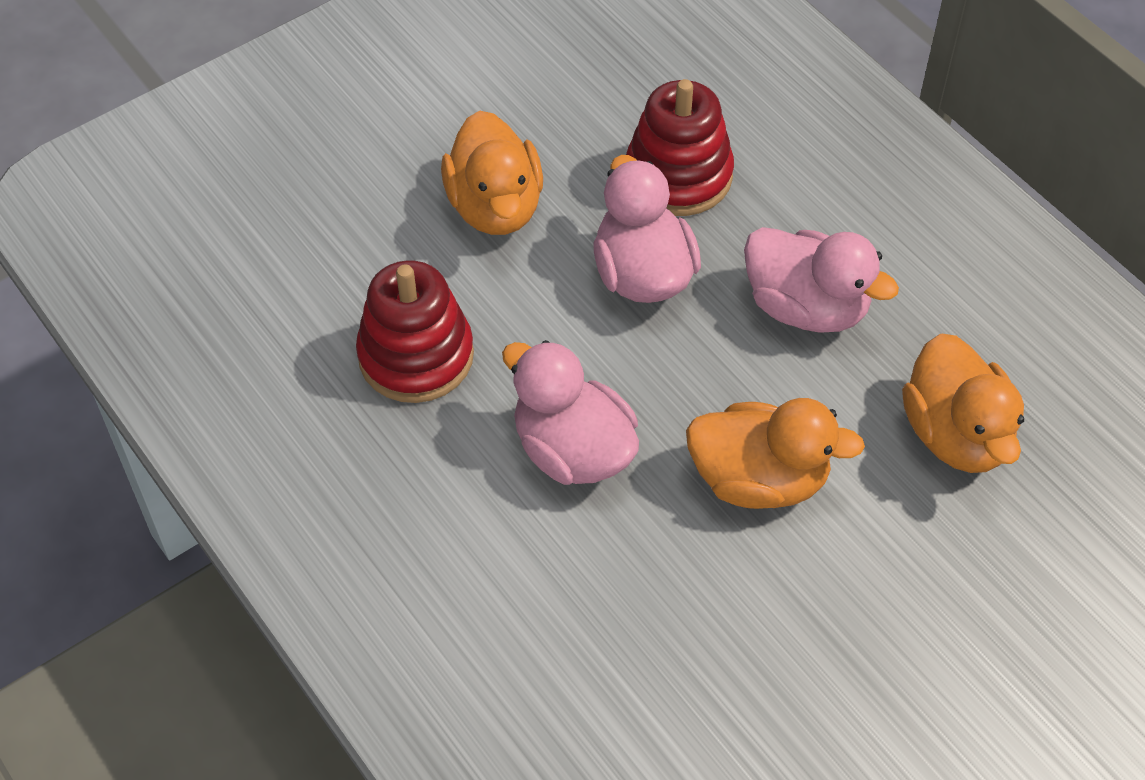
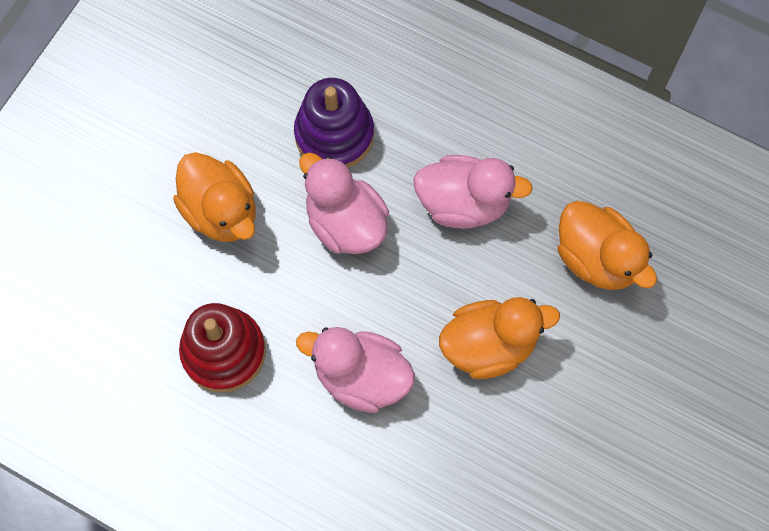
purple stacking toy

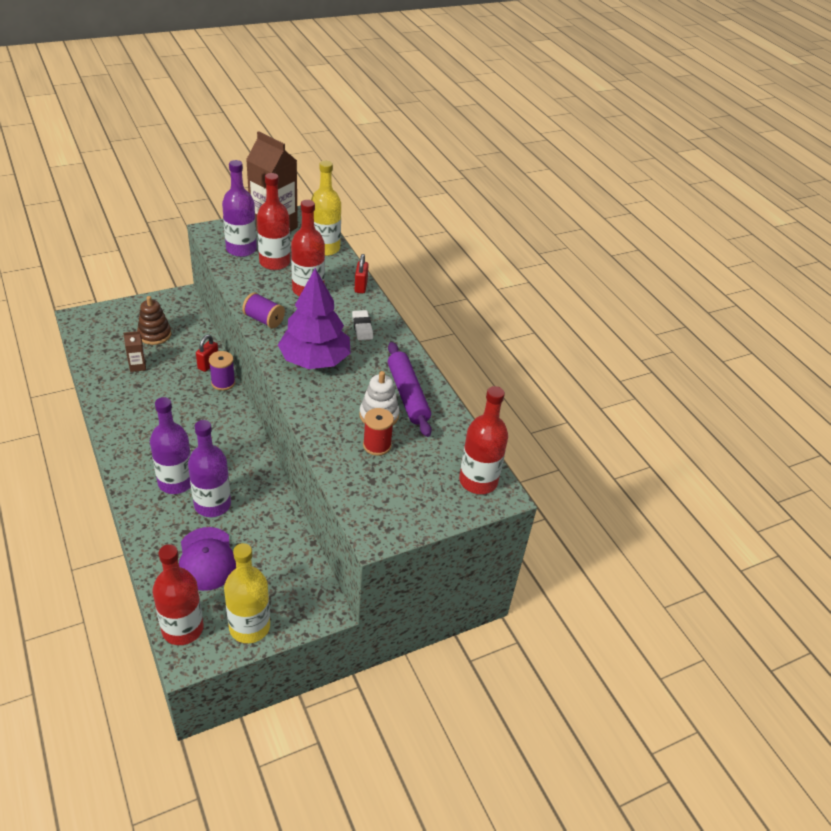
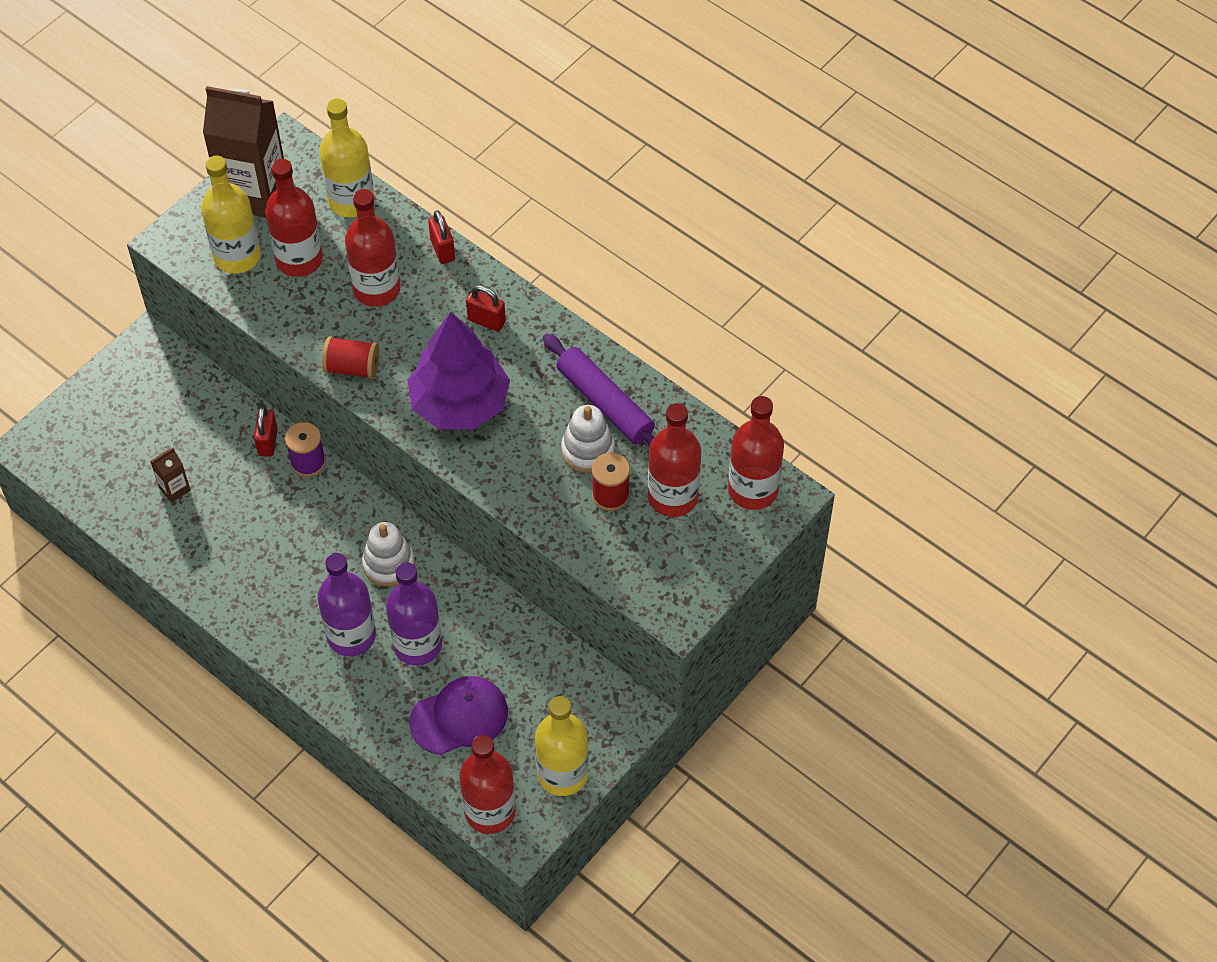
yellow bottle (no. 1 from left)
red spool (no. 1 from left)
white stacking toy (no. 1 from left)
purple cap
red padlock (no. 3 from left)
red bottle (no. 4 from left)
brown stacking toy

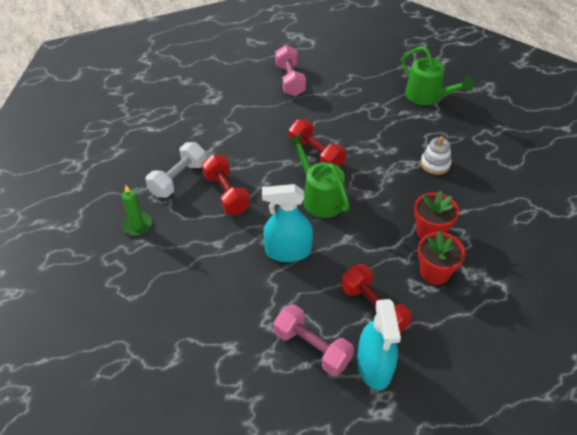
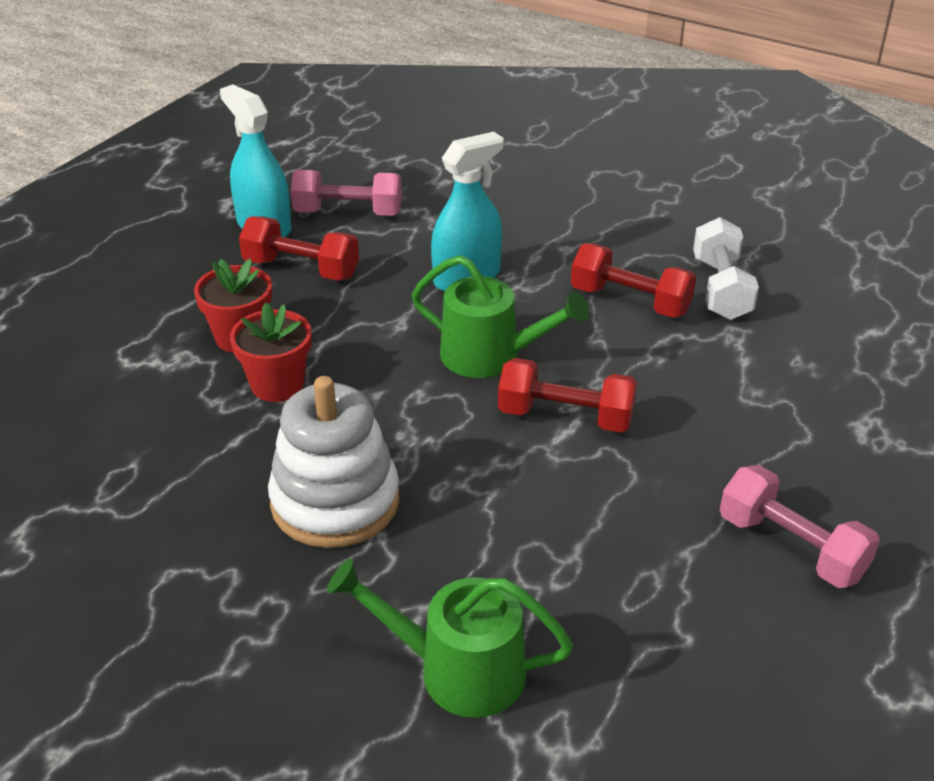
white stacking toy
green candle

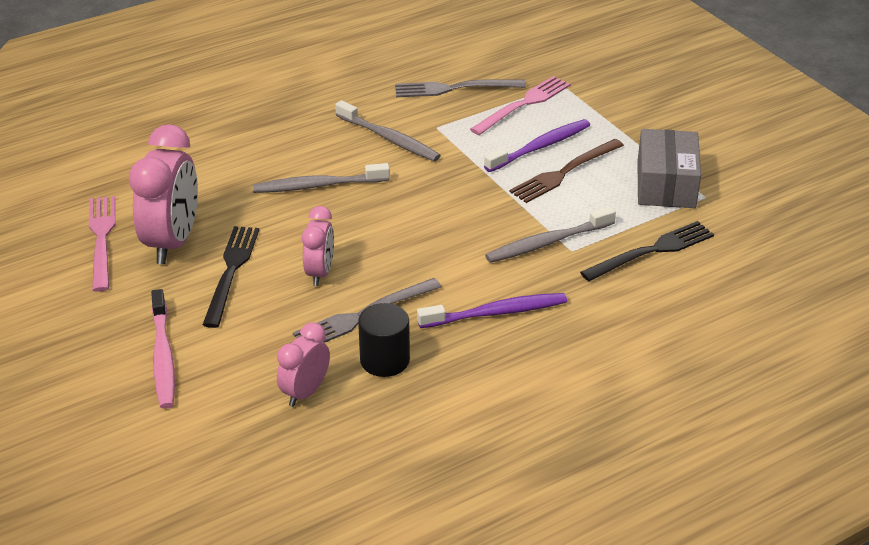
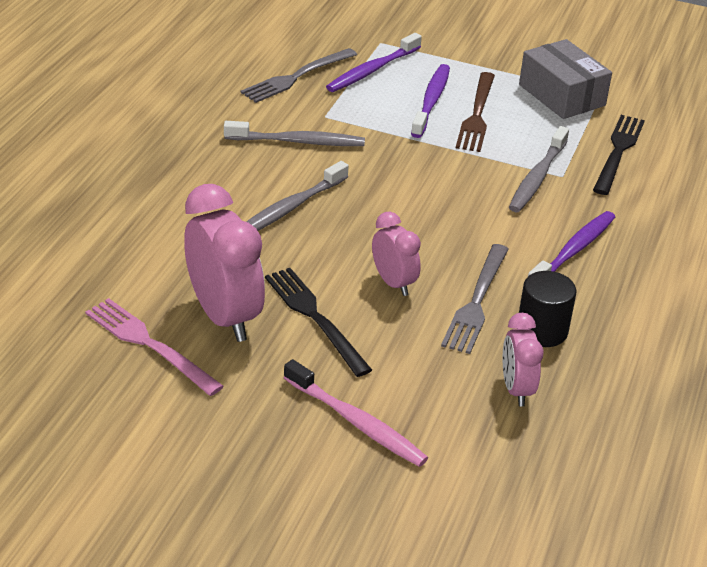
purple toothbrush (no. 1 from left)

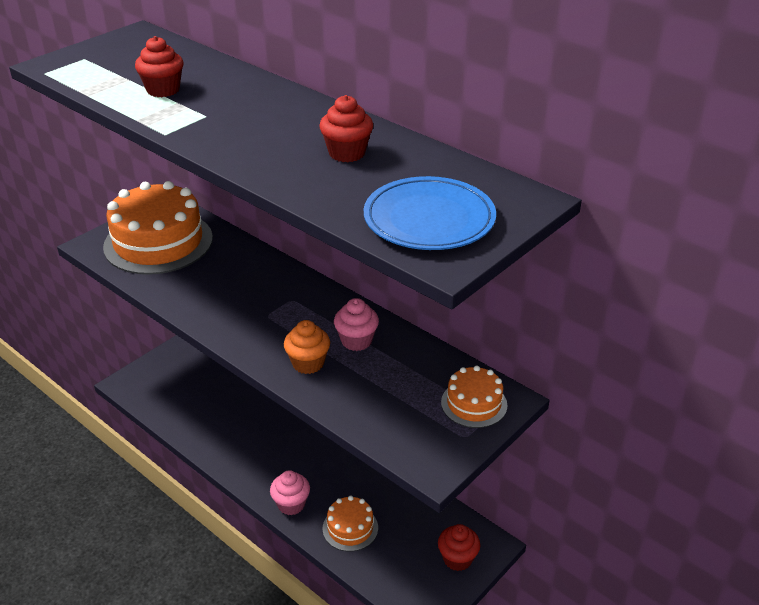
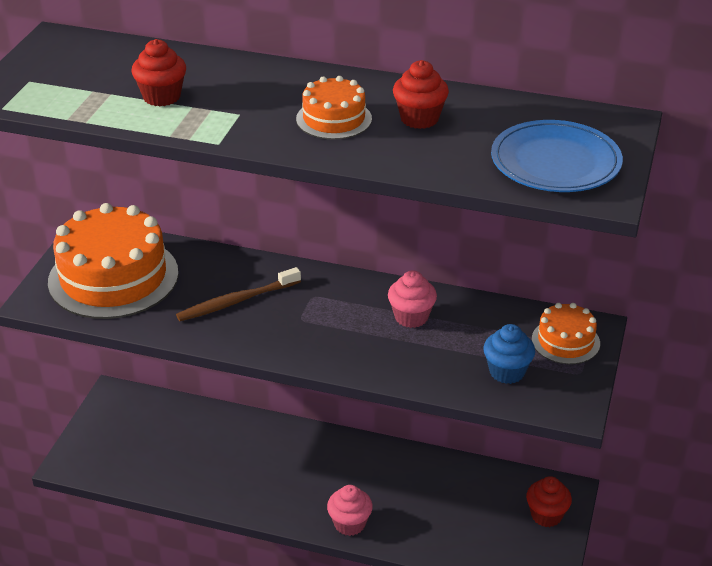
brown toothbrush
orange cake (no. 2 from left)
blue cupcake
orange cupcake

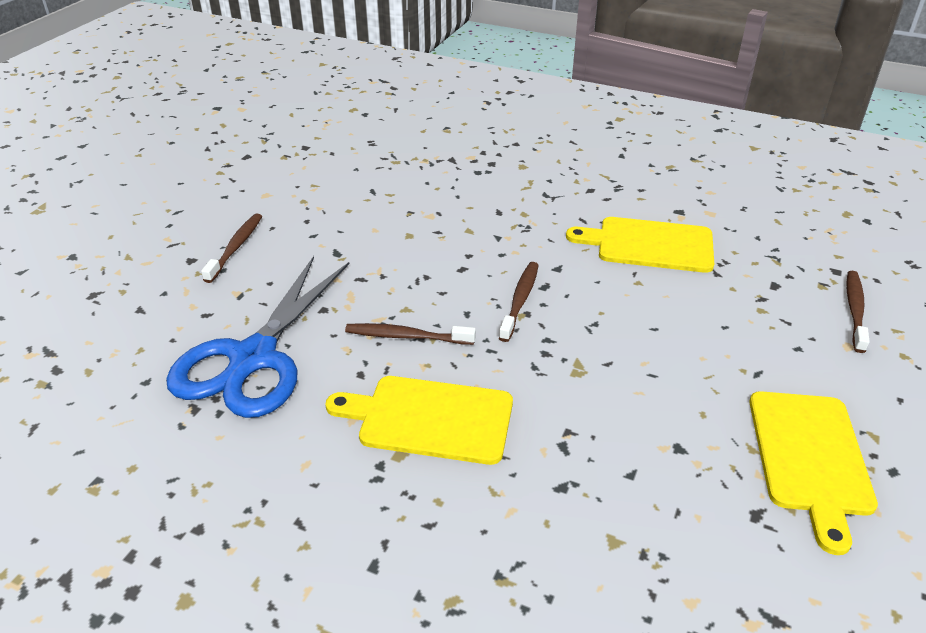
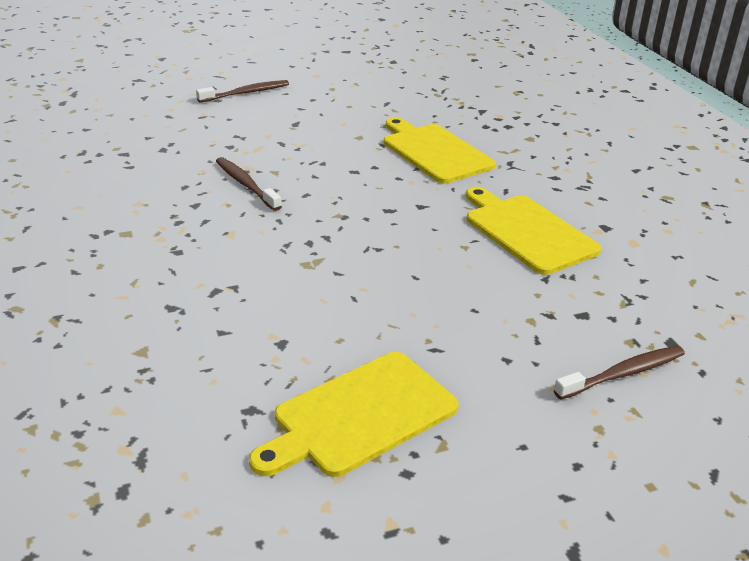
yellow cutting board (no. 2 from left)
blue scissors
brown toothbrush (no. 3 from left in the first image)

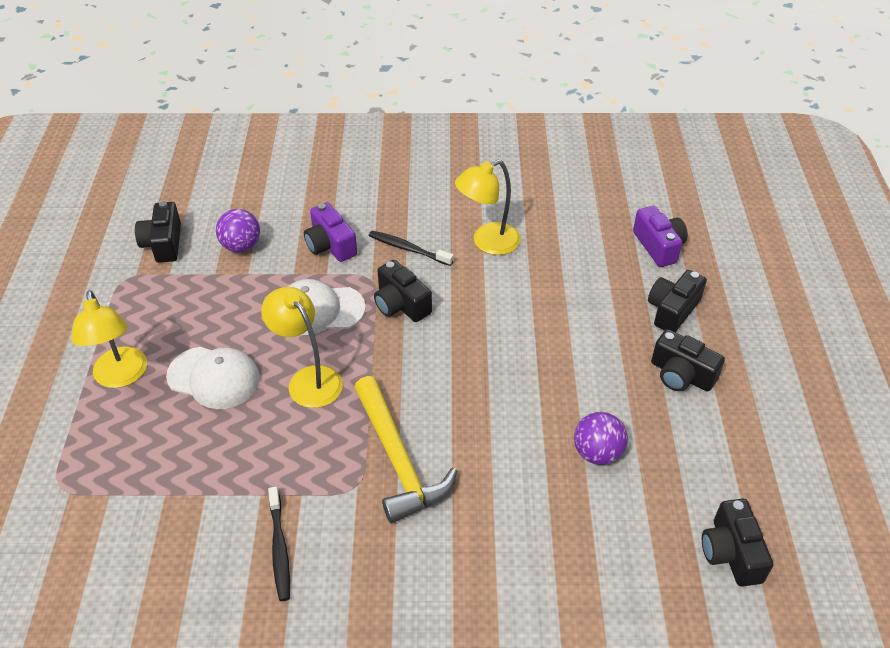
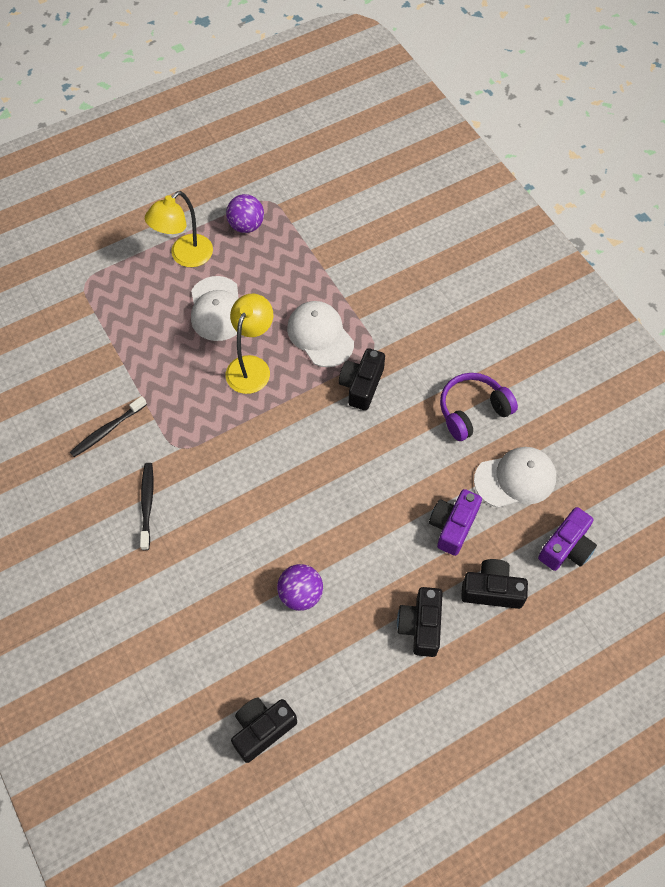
black toothbrush (no. 2 from left)
purple ball (no. 1 from left)
purple camera (no. 1 from left)
purple headphones
white cap (no. 3 from left)
black camera (no. 1 from left in the first image)
yellow hammer

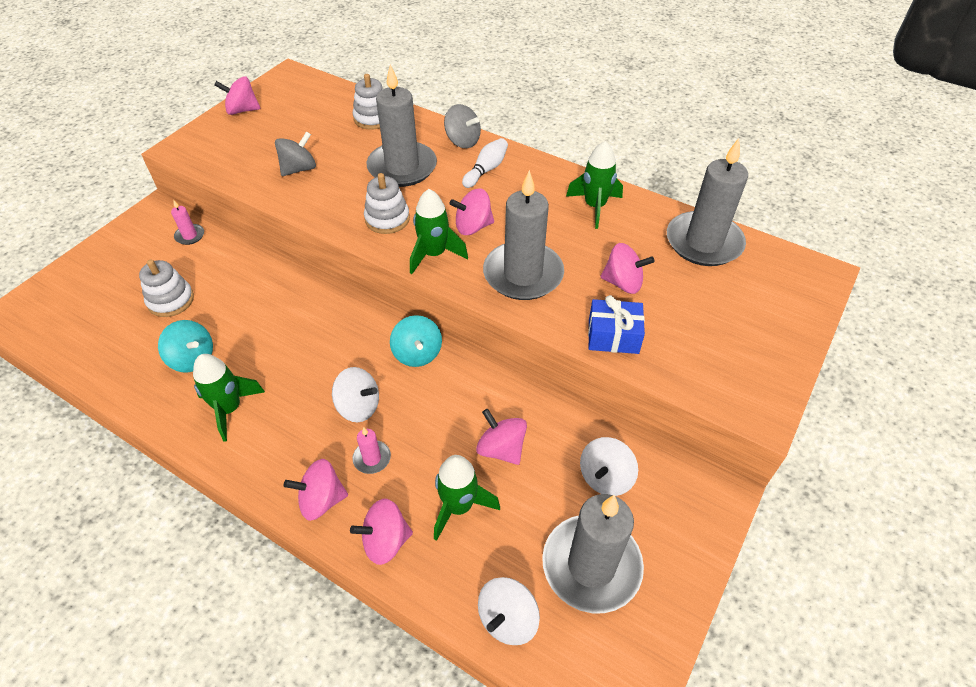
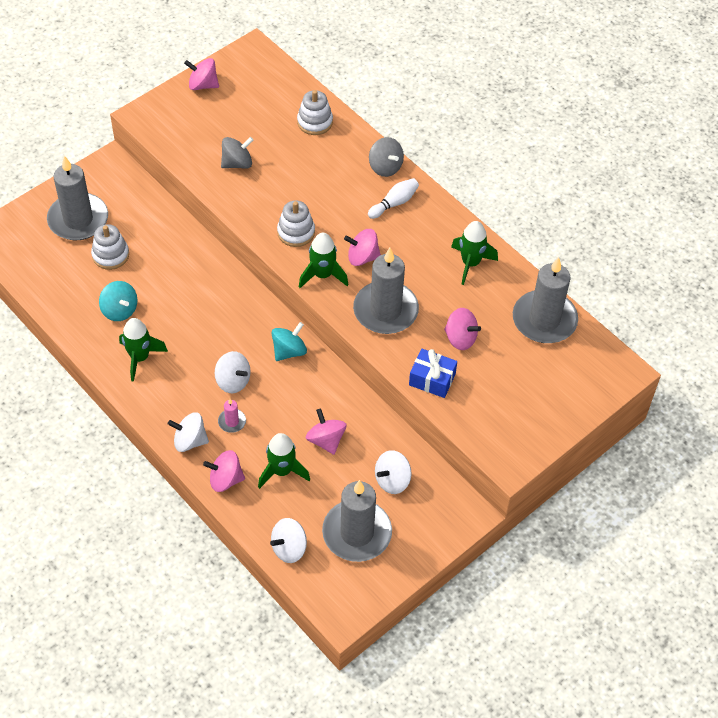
grey candle (no. 1 from left)
white spinning top (no. 1 from left)
turquoise spinning top (no. 2 from left)
pink candle (no. 1 from left in the first image)

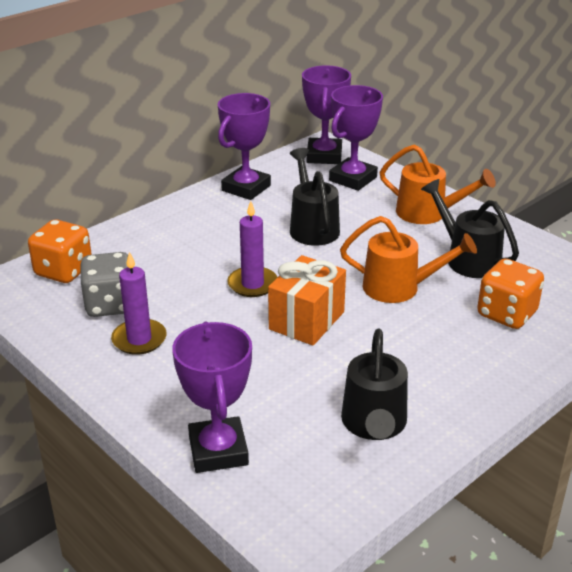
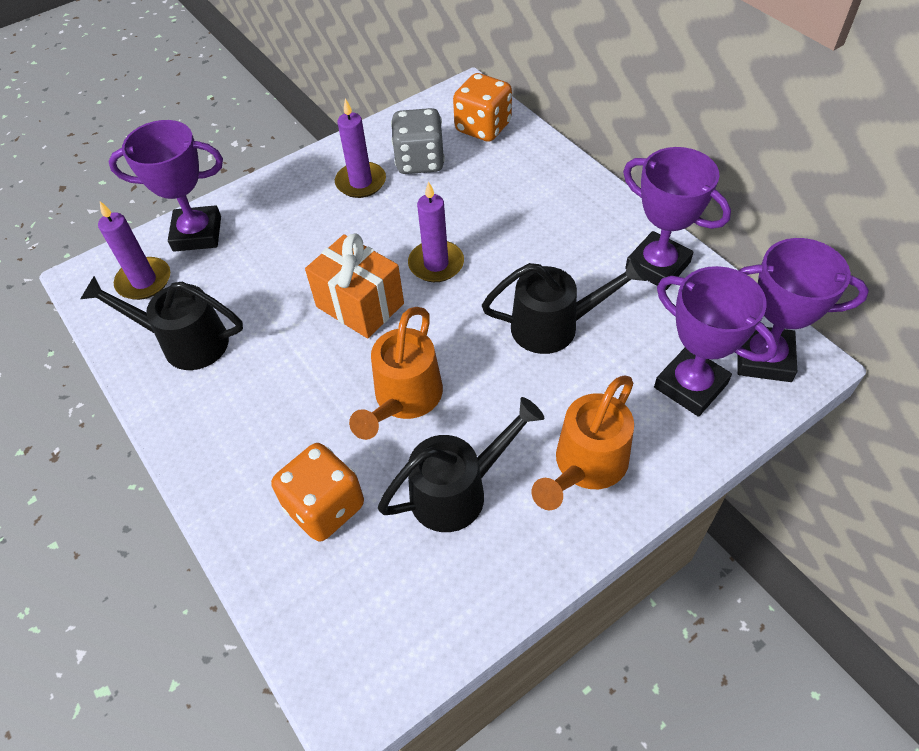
purple candle (no. 1 from left)

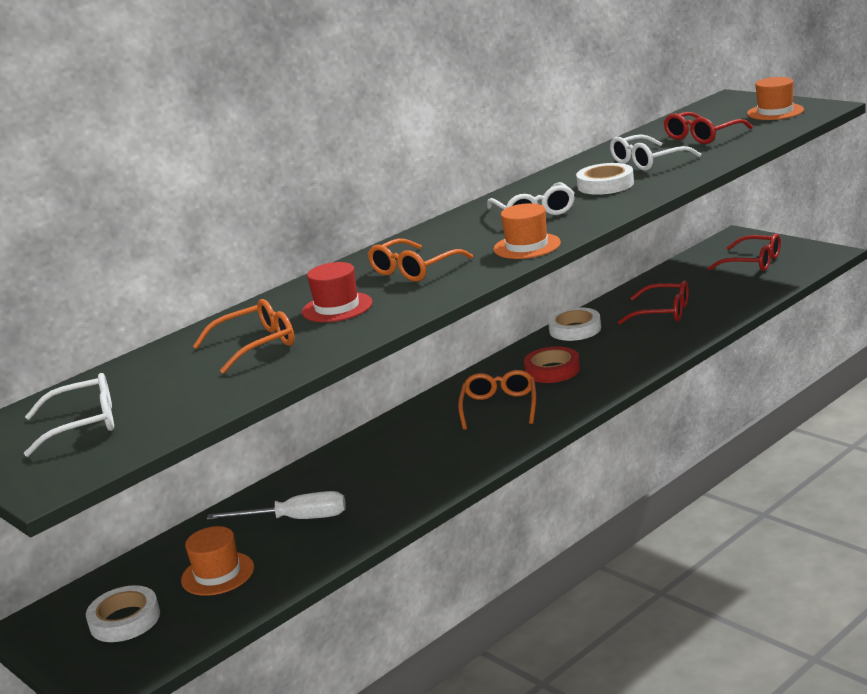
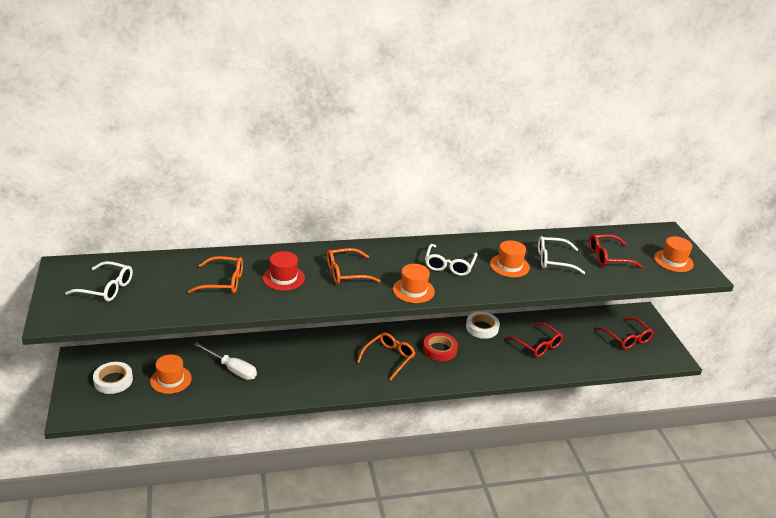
orange hat (no. 3 from left)

